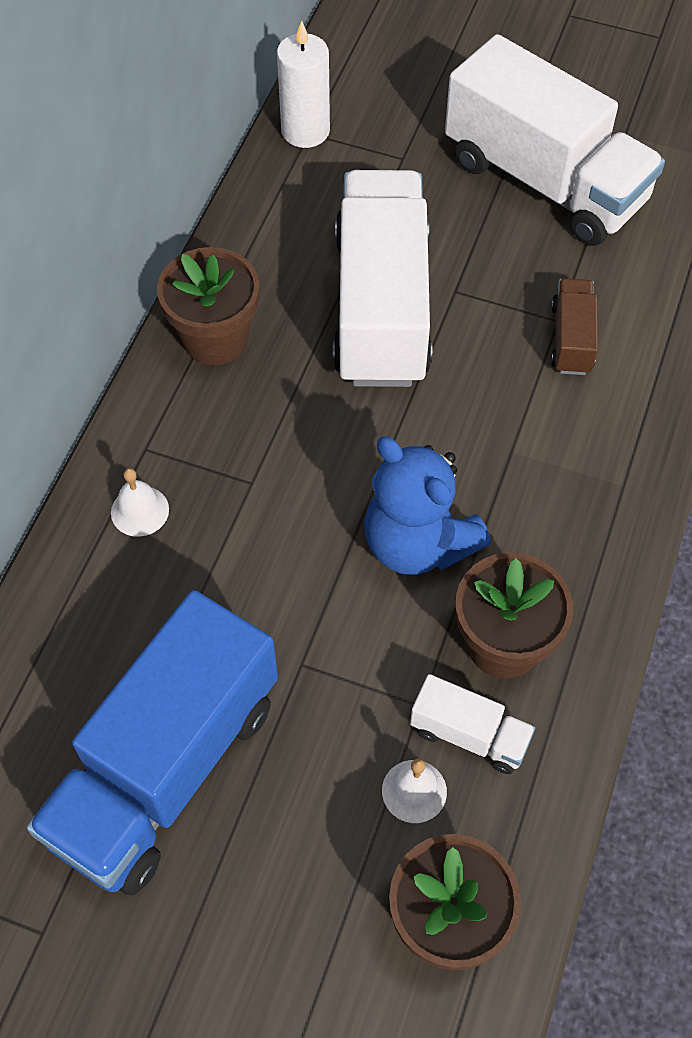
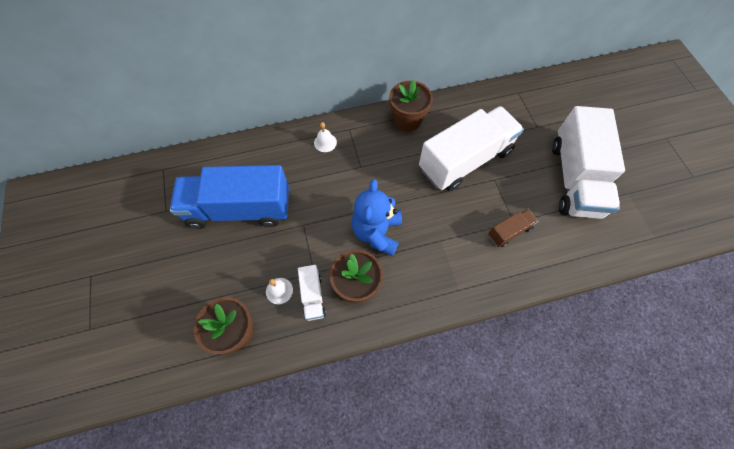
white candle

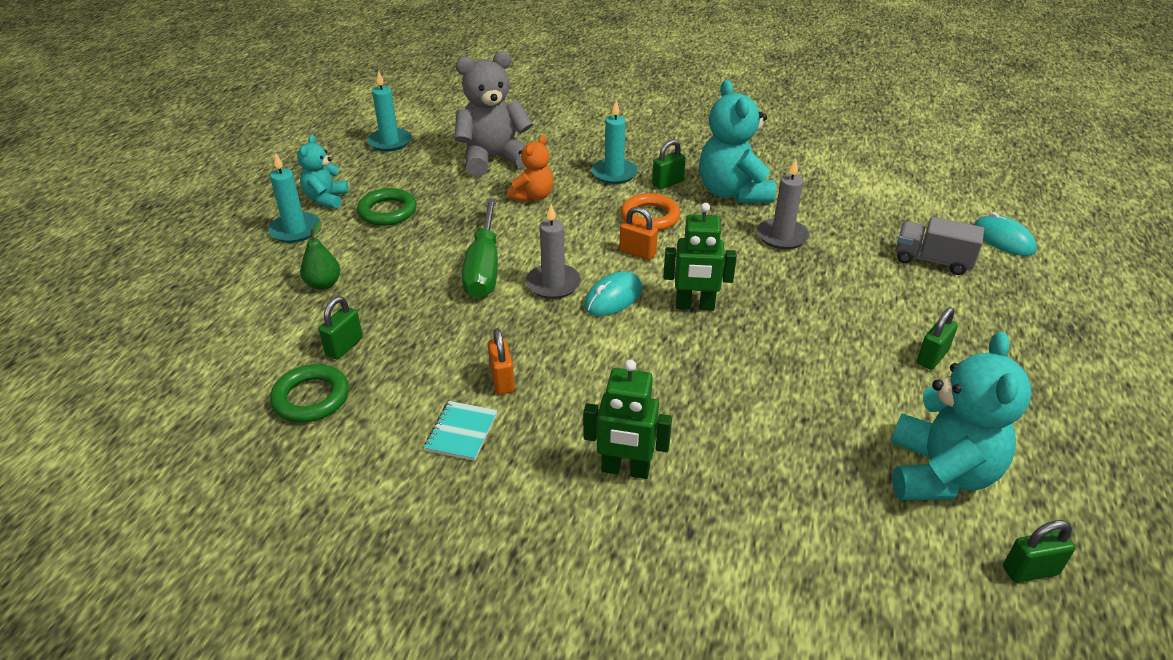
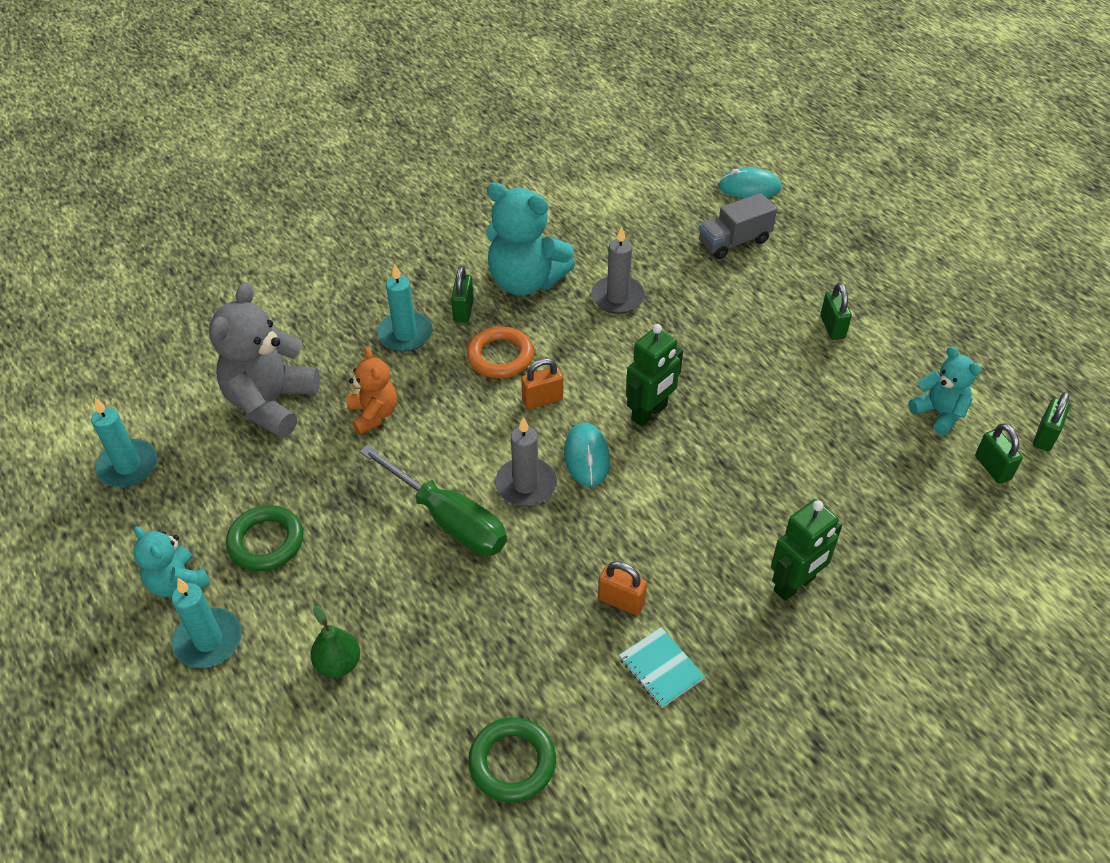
turquoise teddy bear (no. 3 from left)
green padlock (no. 3 from left)

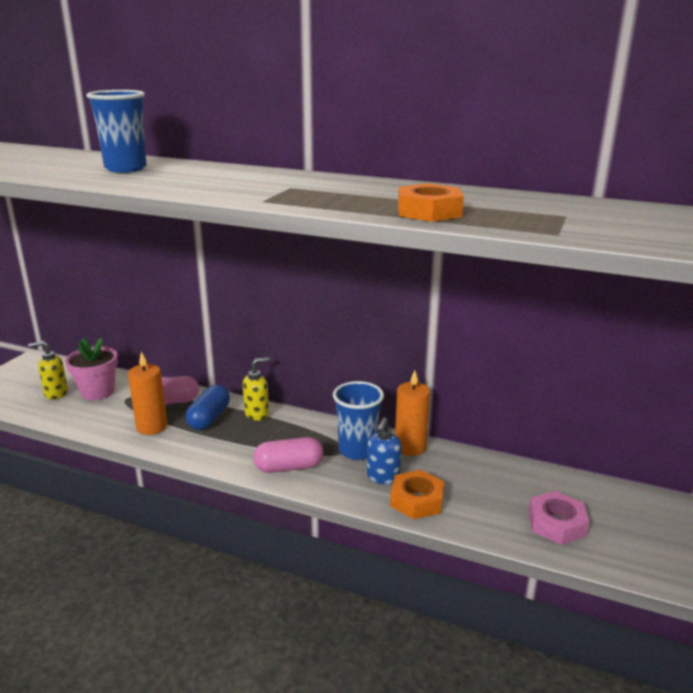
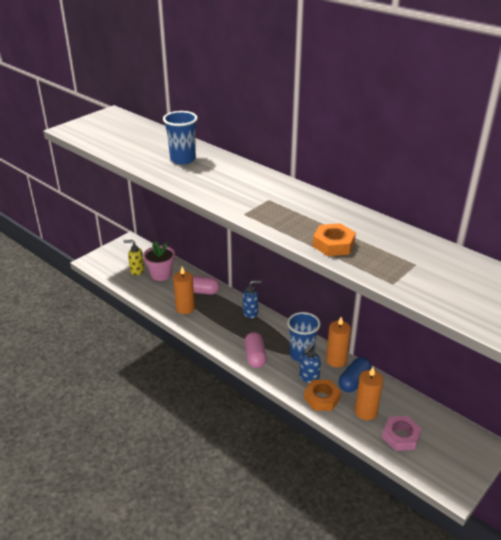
blue soap dispenser (no. 1 from left)
pink capsule (no. 2 from left)
blue capsule
orange candle (no. 3 from left)

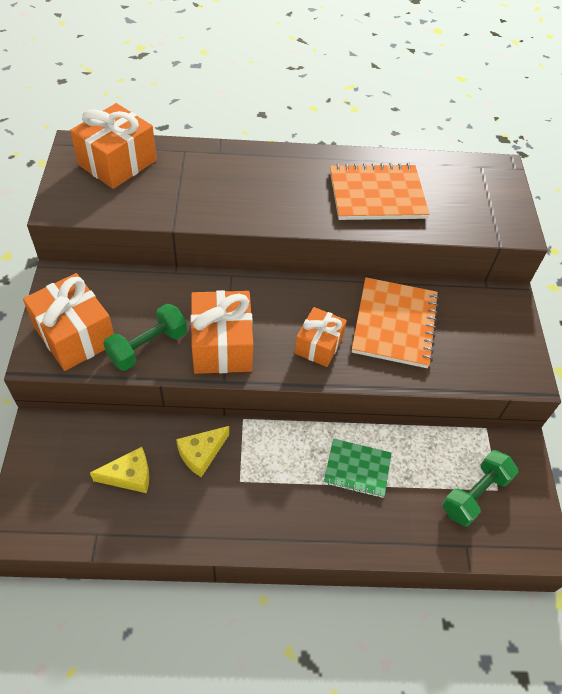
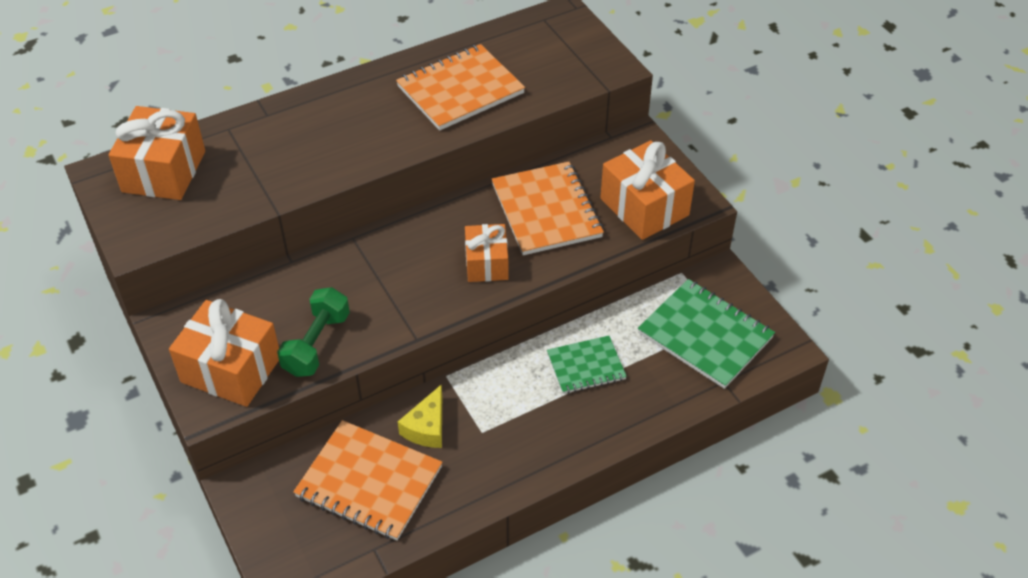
orange notebook (no. 1 from left)
orange gift (no. 4 from left)
green notebook (no. 2 from left)

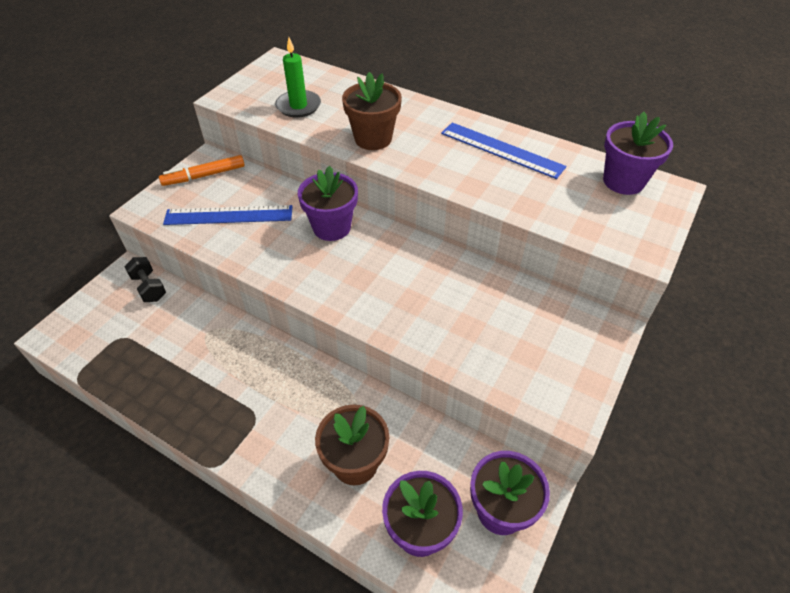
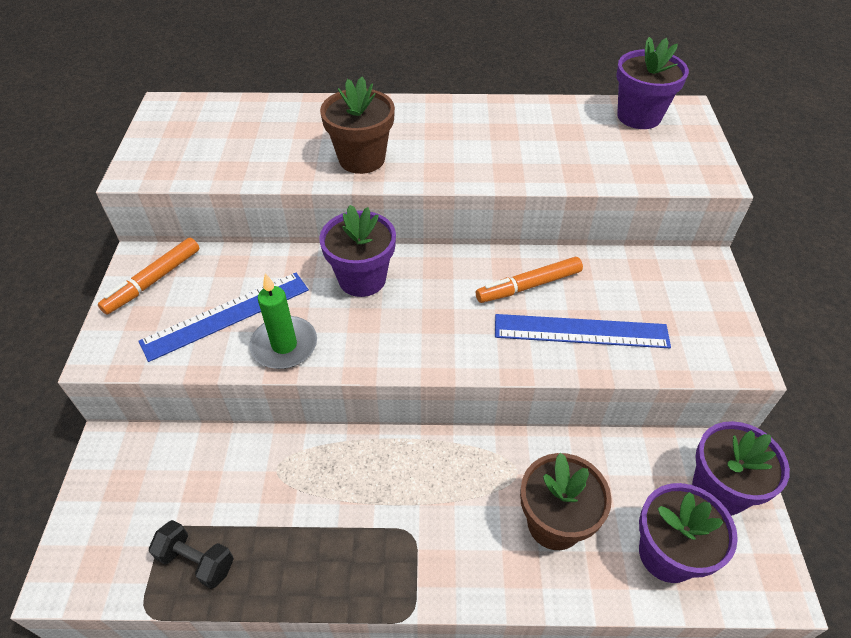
black dumbbell
green candle
orange marker (no. 2 from left)
blue ruler (no. 2 from left)

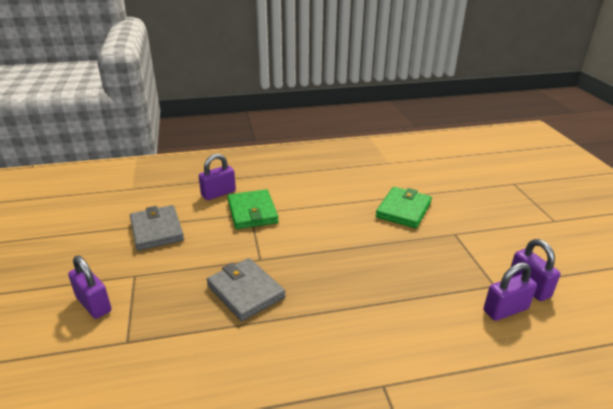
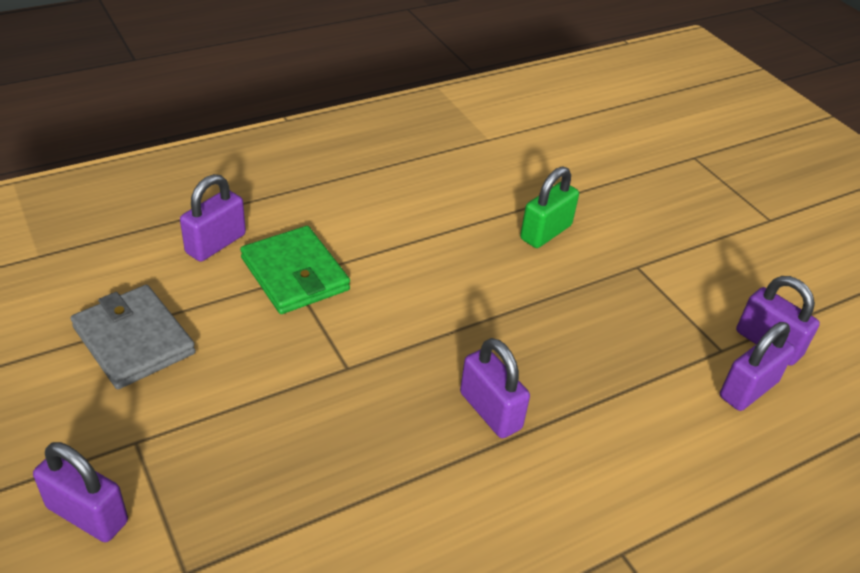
purple padlock (no. 3 from left)
green padlock
grey wallet (no. 2 from left in the first image)

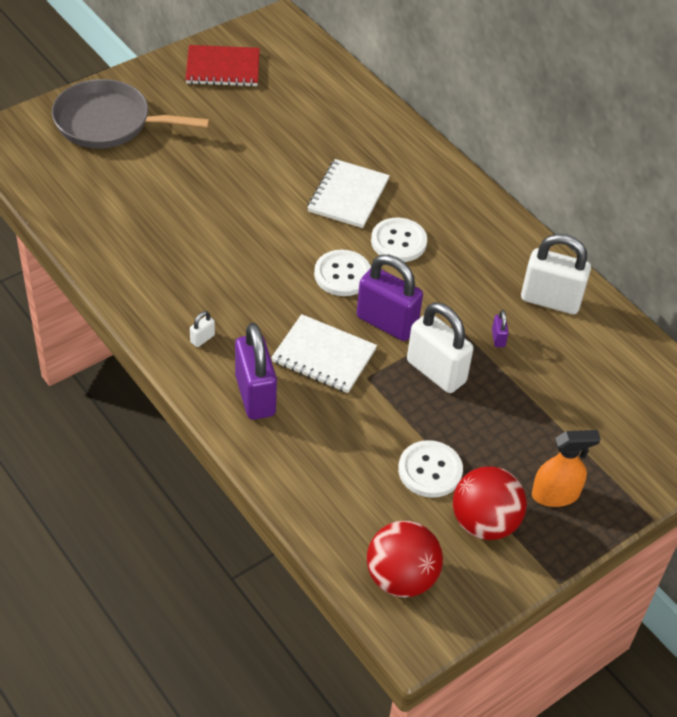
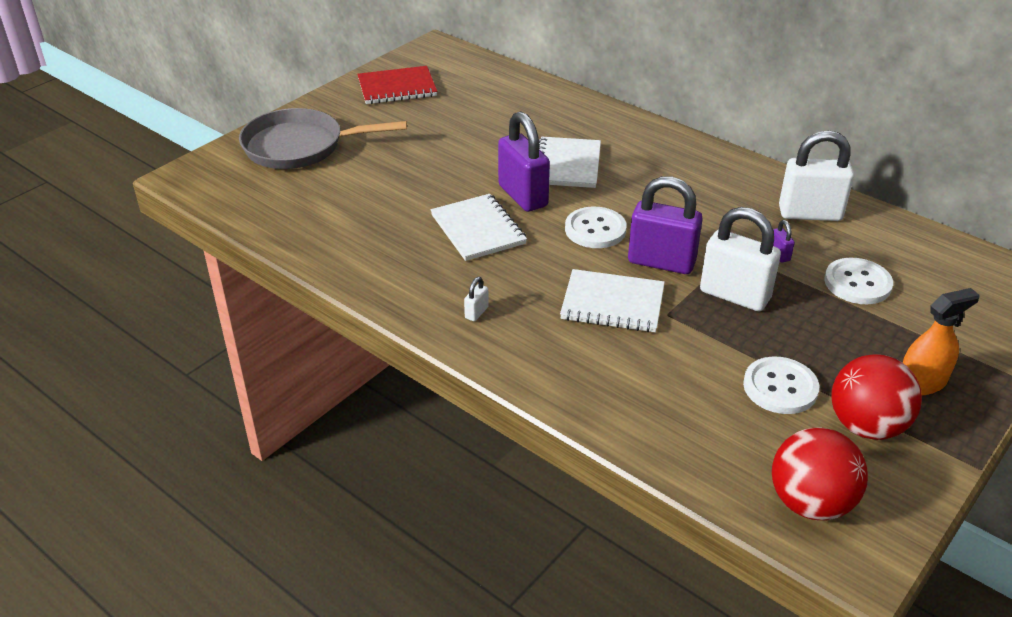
white notebook (no. 1 from left)
purple padlock (no. 1 from left)
white button (no. 3 from left)

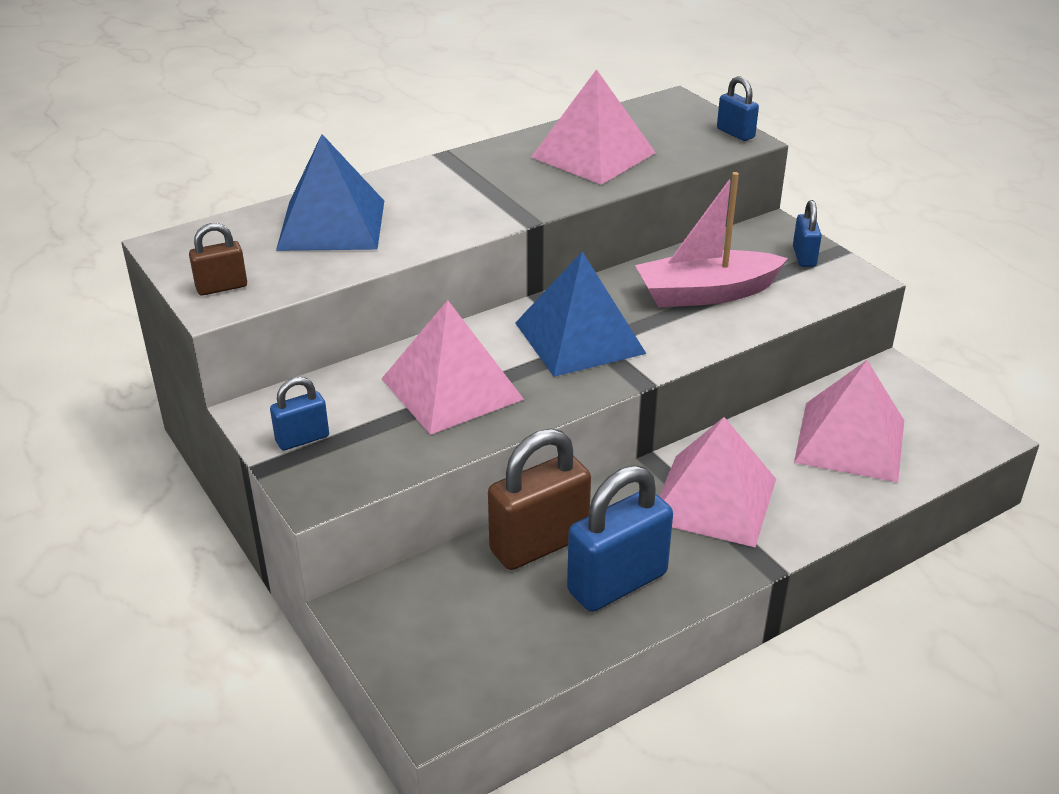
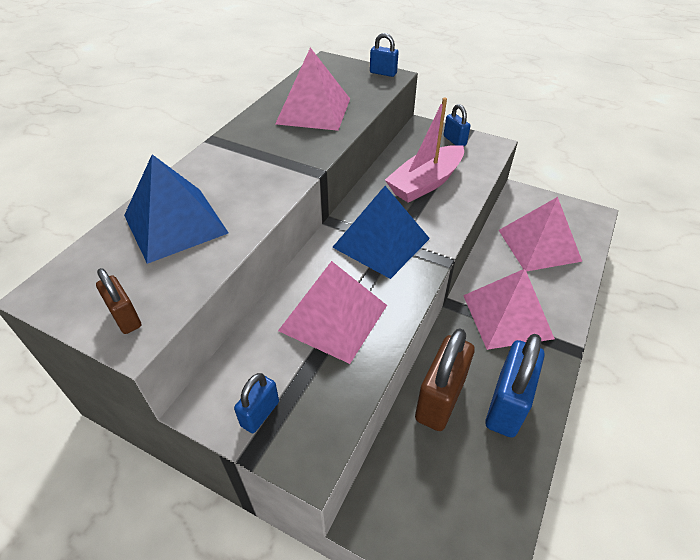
brown padlock (no. 1 from left)

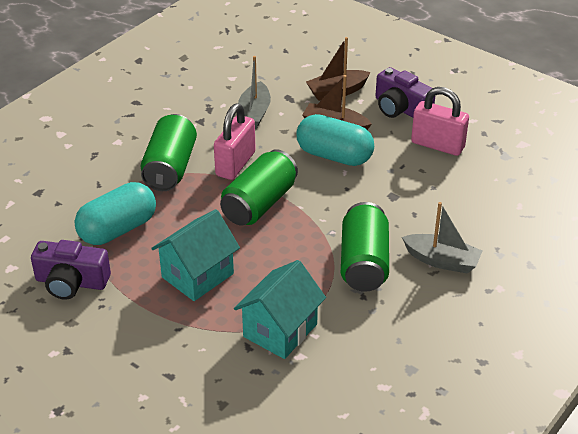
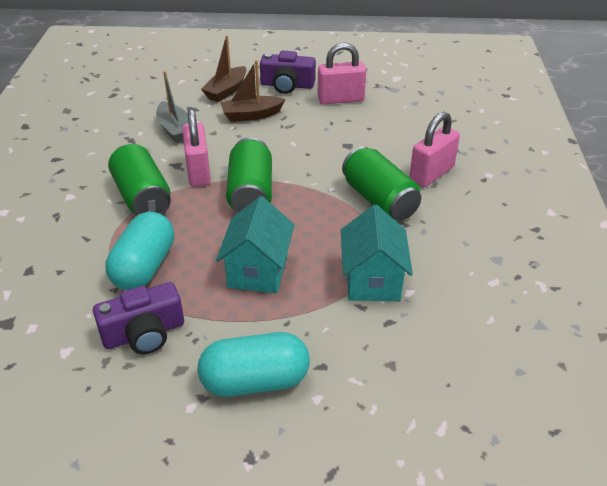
turquoise capsule (no. 2 from left)
pink padlock (no. 3 from left)

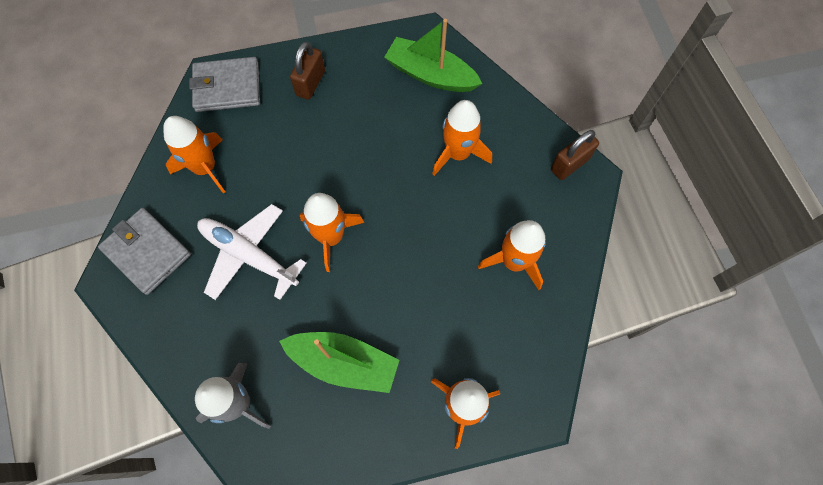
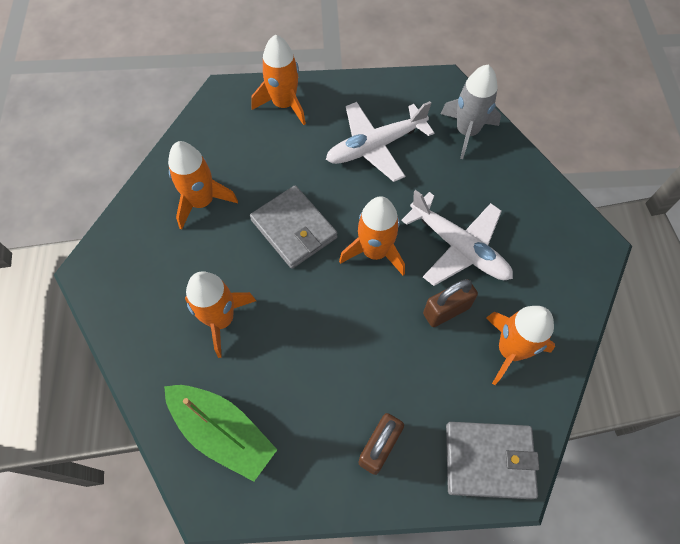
grey wallet (no. 1 from left)
white plane (no. 1 from left)
brown padlock (no. 2 from left)

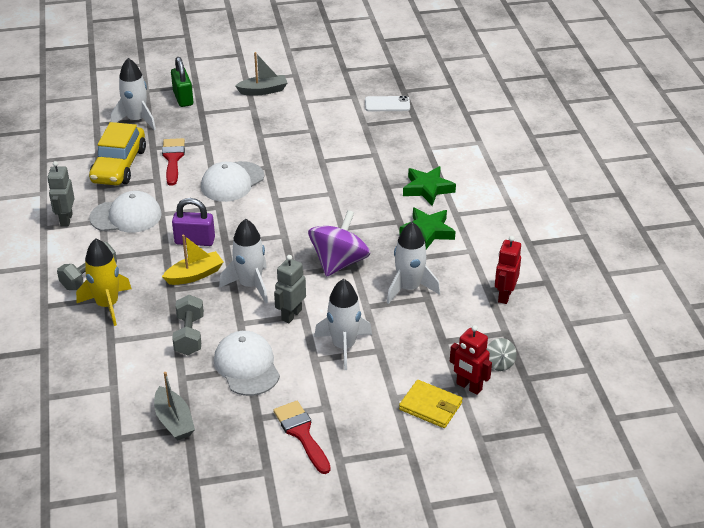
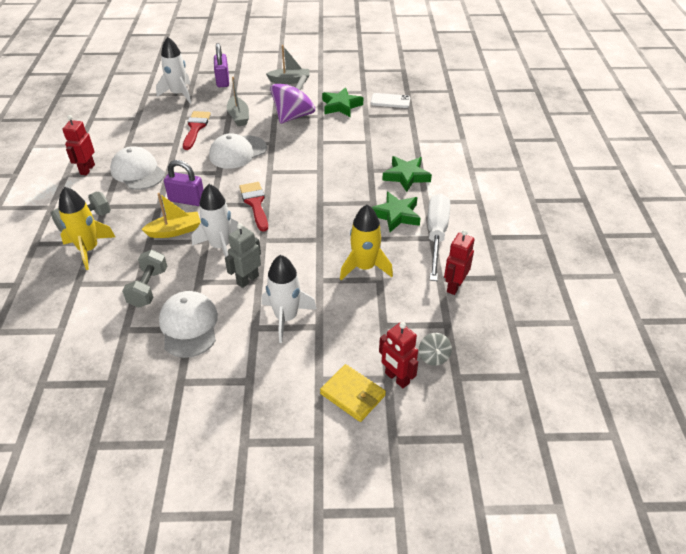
red robot (no. 1 from left)
white cap (no. 1 from left)
purple padlock (no. 2 from left)
grey boat (no. 1 from left)
red brush (no. 2 from left)
purple spinning top
green star (no. 1 from left)
yellow rocket (no. 2 from left)
white screwdriver
yellow car

